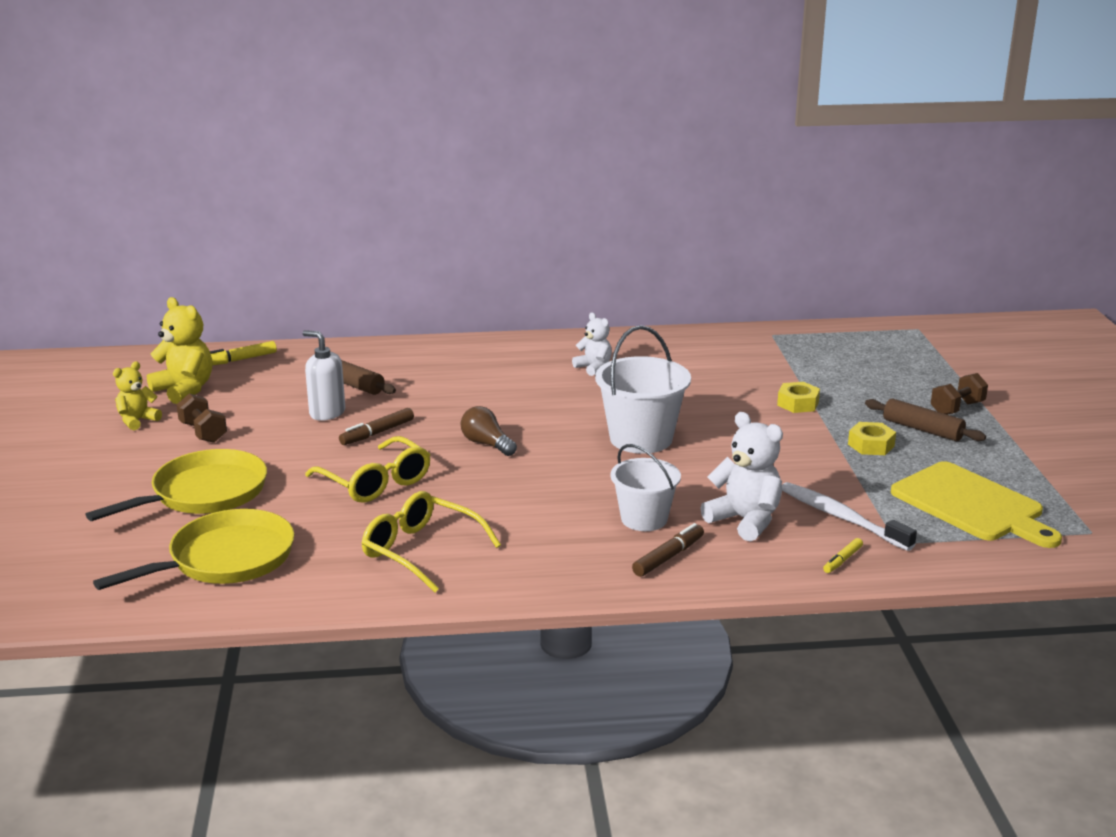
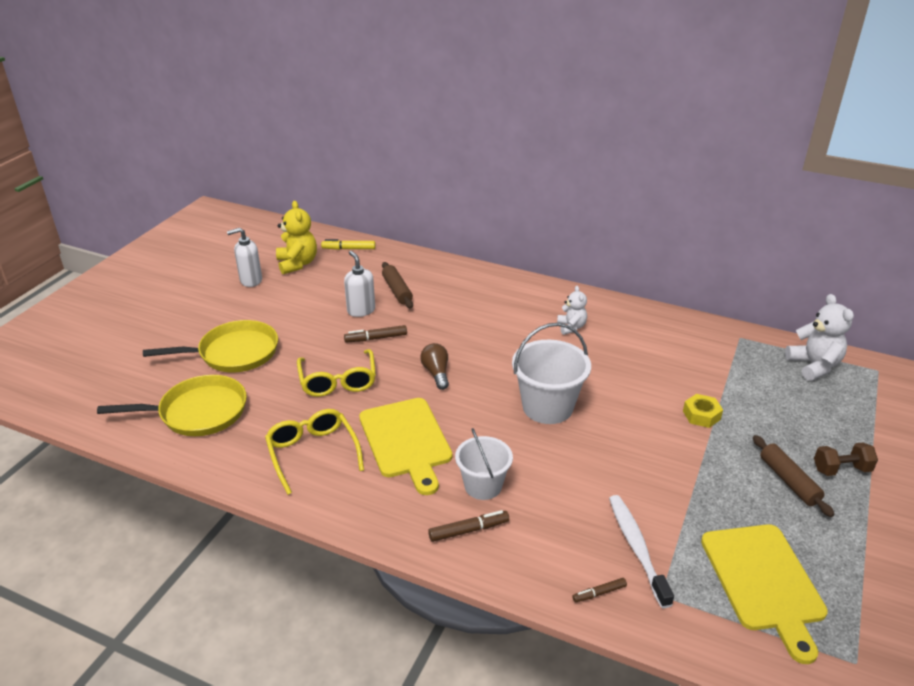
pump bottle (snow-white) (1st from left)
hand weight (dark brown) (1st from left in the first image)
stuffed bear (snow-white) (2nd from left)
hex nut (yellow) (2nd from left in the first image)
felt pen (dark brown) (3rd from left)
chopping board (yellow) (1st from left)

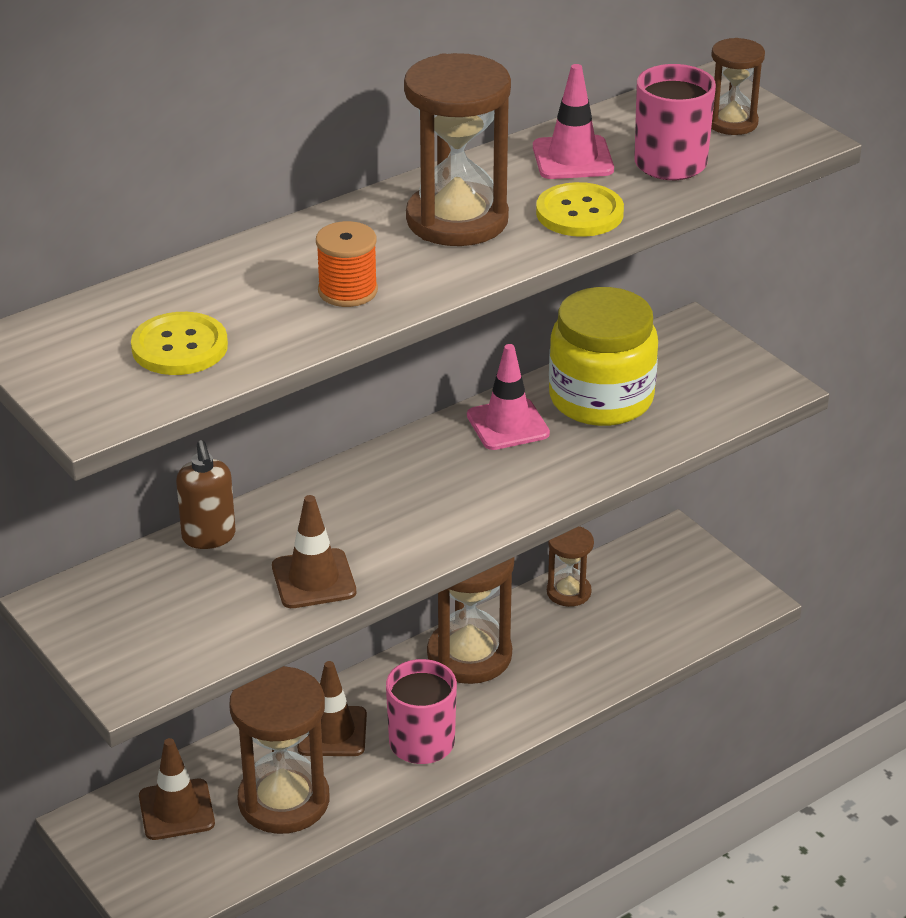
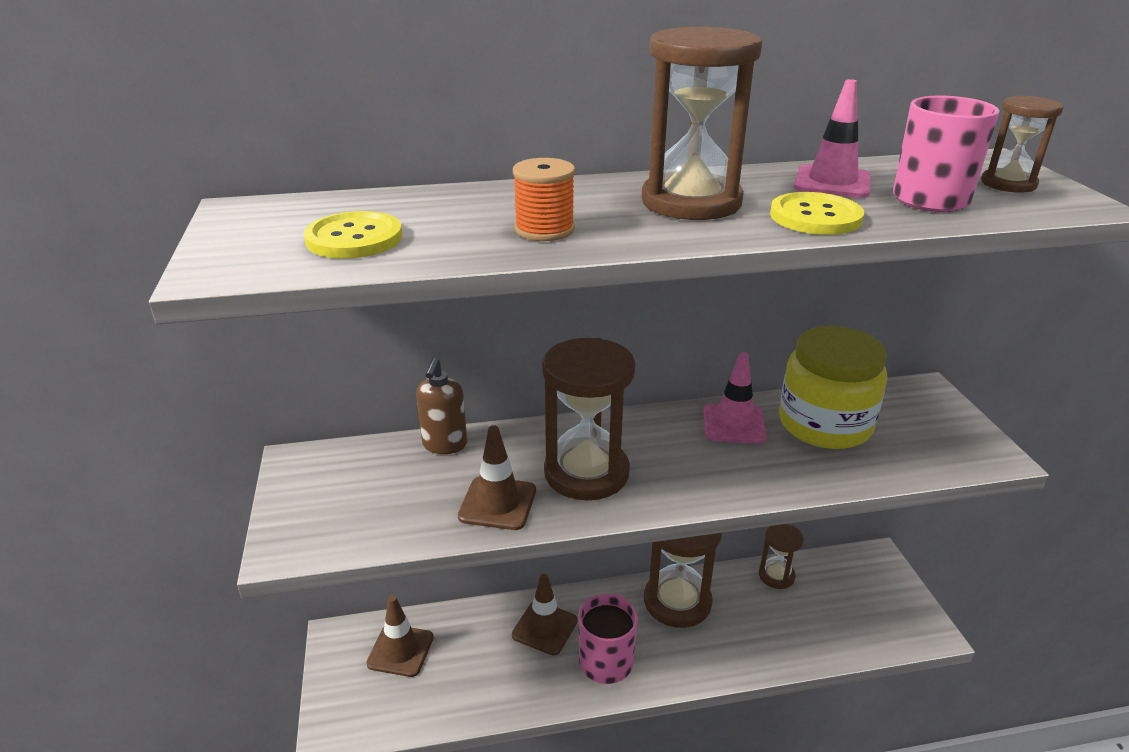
sand timer (dark brown) (1st from left)

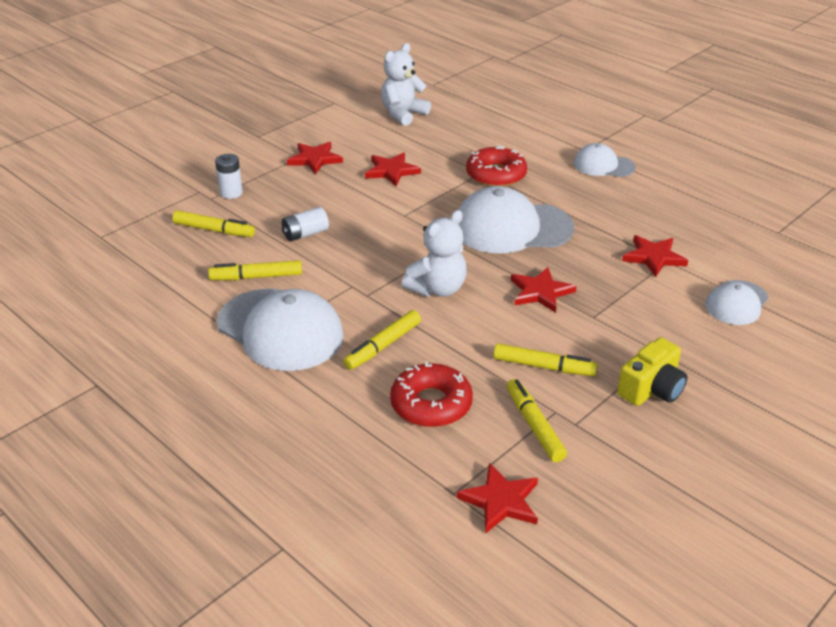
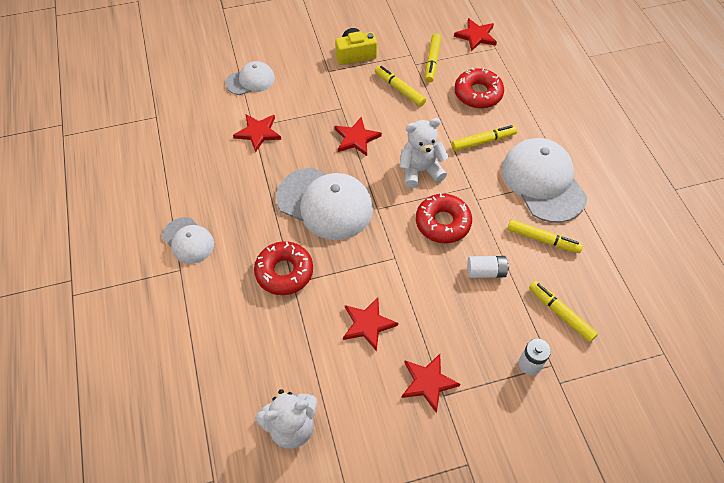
donut (crimson) (2nd from left)

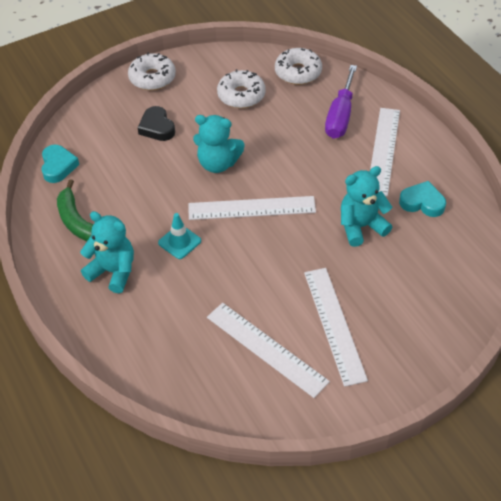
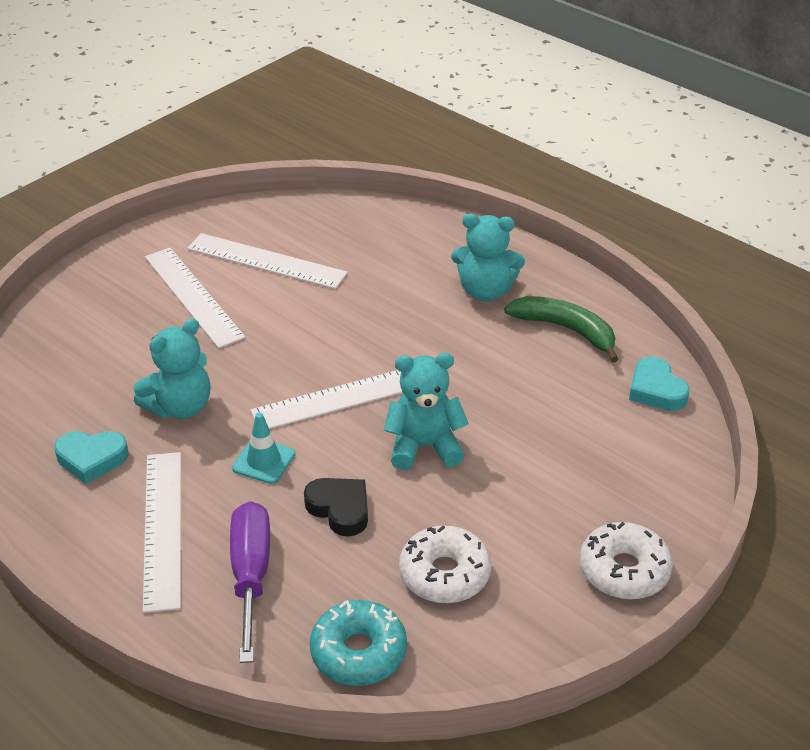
donut (teal)
heart shape (black)
road cone (teal)

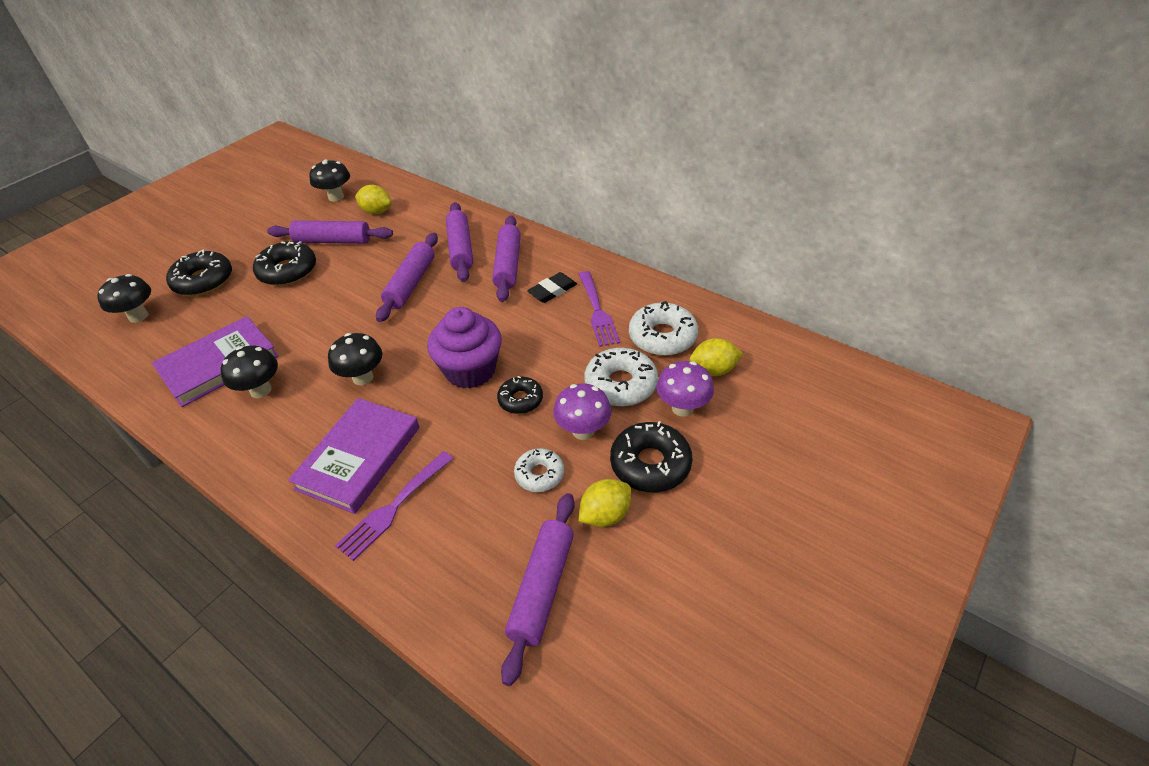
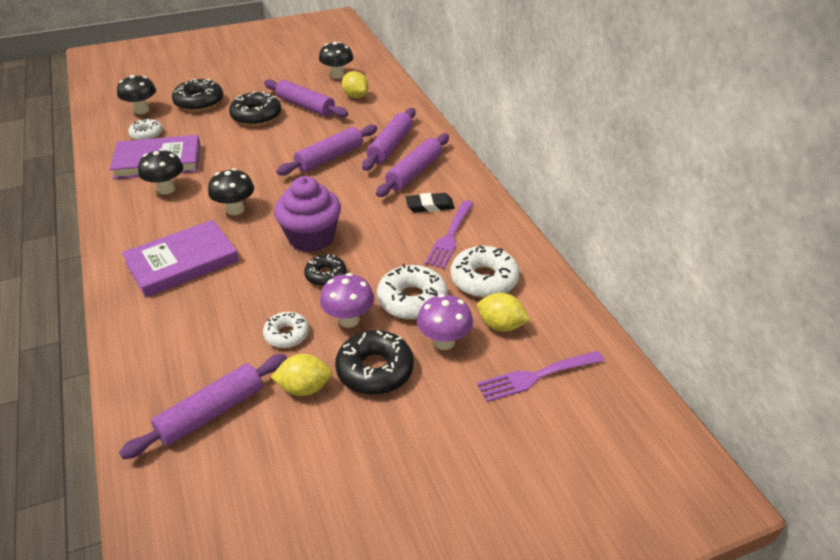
table fork (royal purple) (2nd from left)
donut (snow-white) (1st from left)

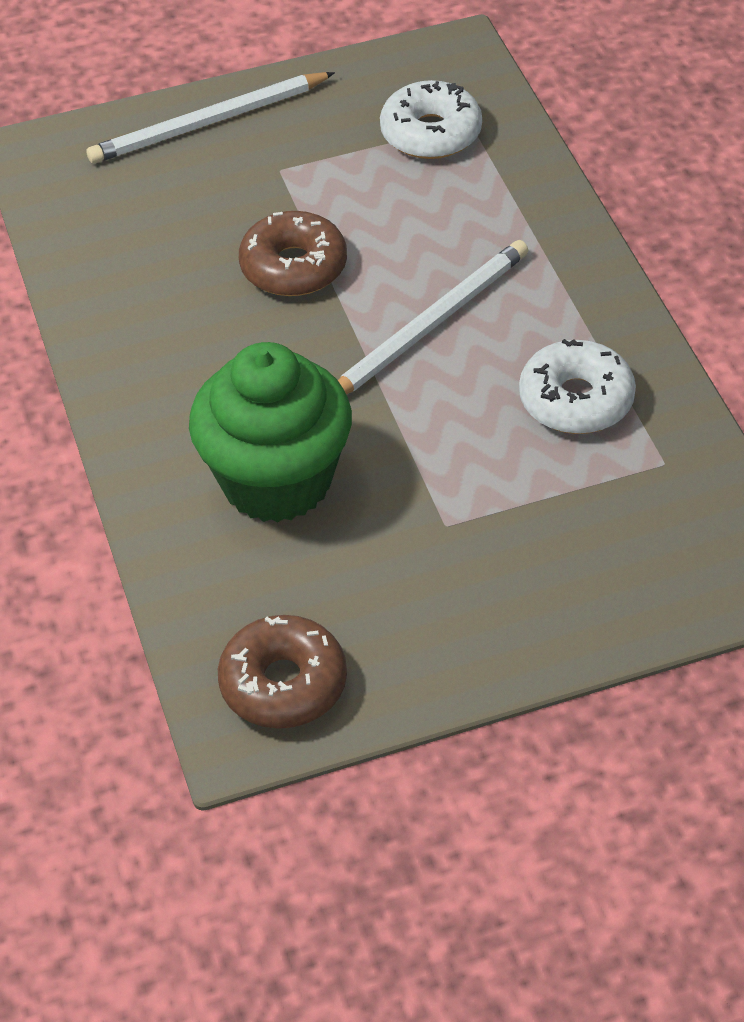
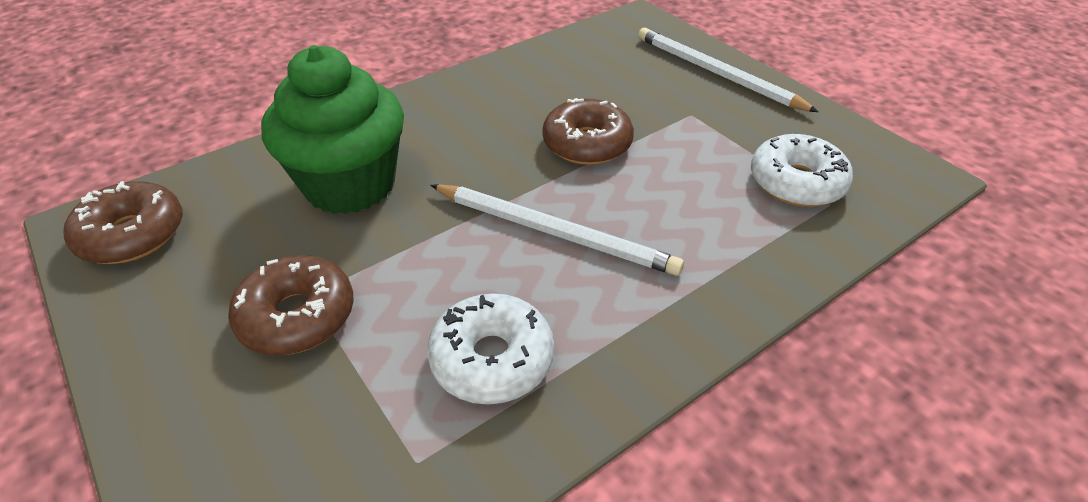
donut (dark brown) (2nd from left)

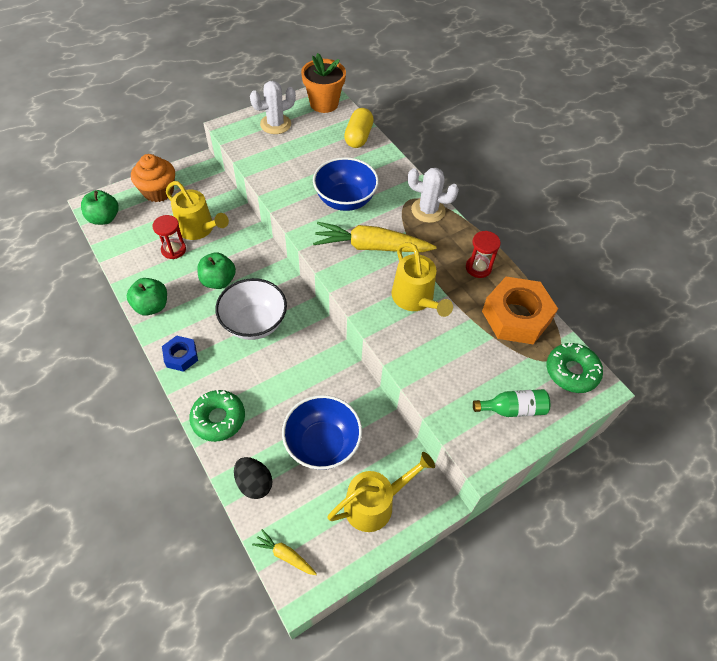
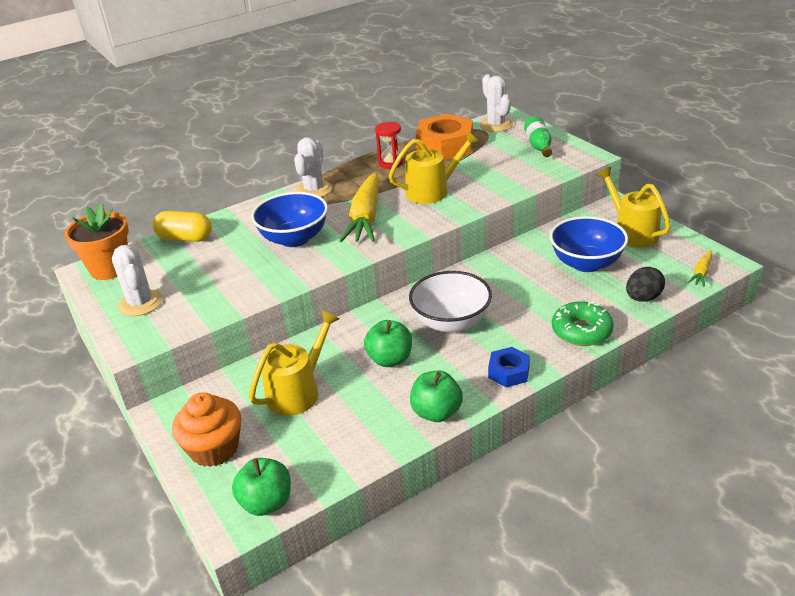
sand timer (crimson) (1st from left in the first image)
cactus (snow-white) (3rd from left)

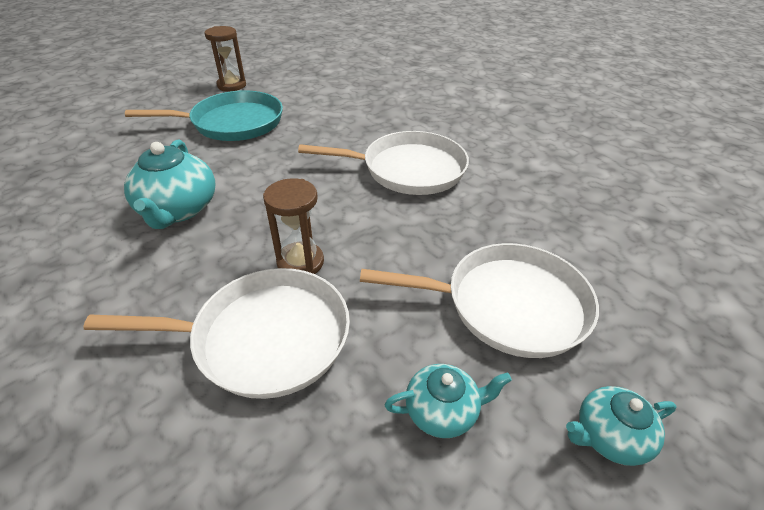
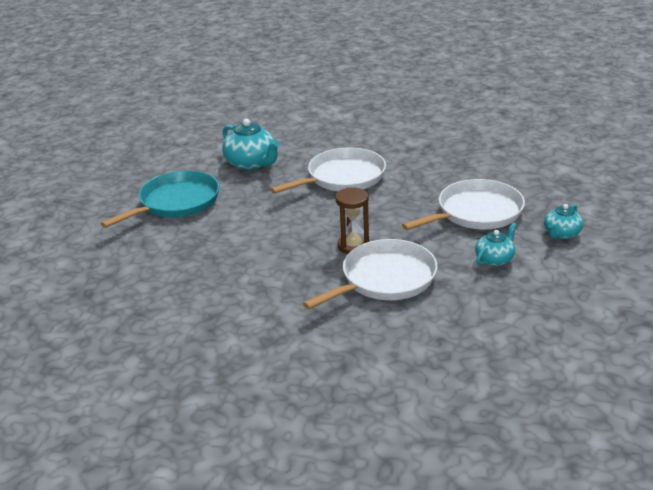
sand timer (dark brown) (1st from left in the first image)
china teapot (teal) (1st from left)

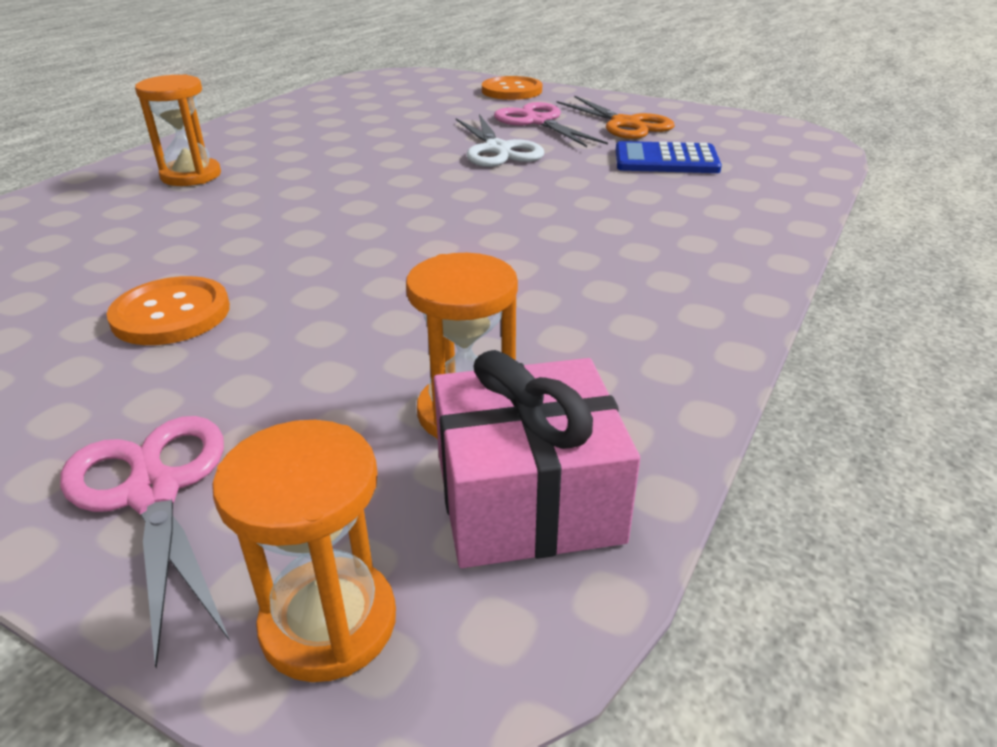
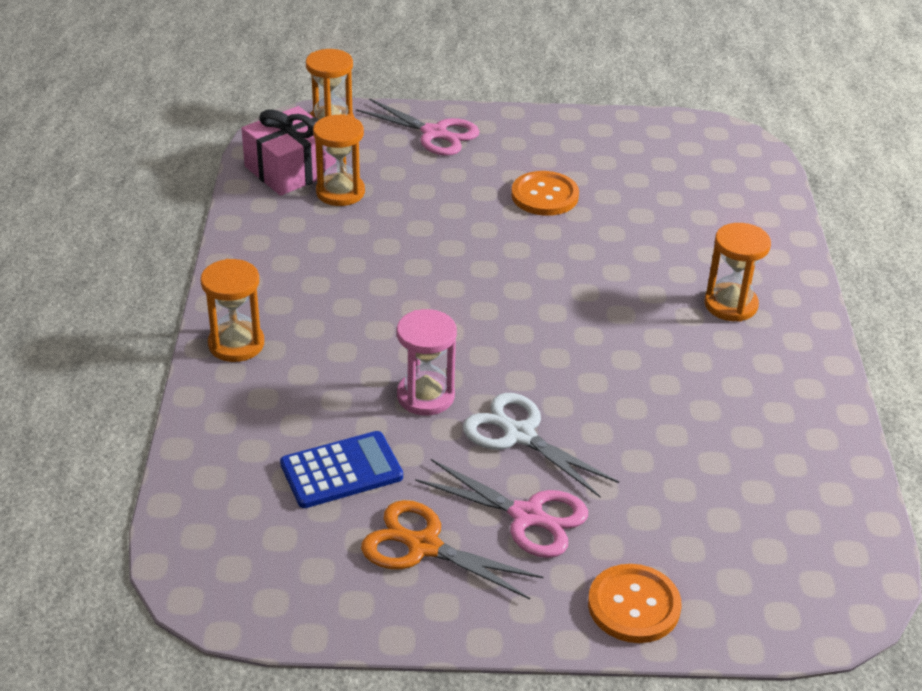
sand timer (bright orange) (1st from left)
sand timer (pink)

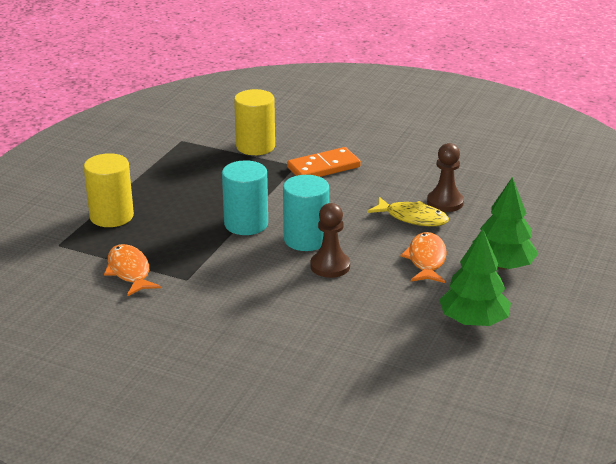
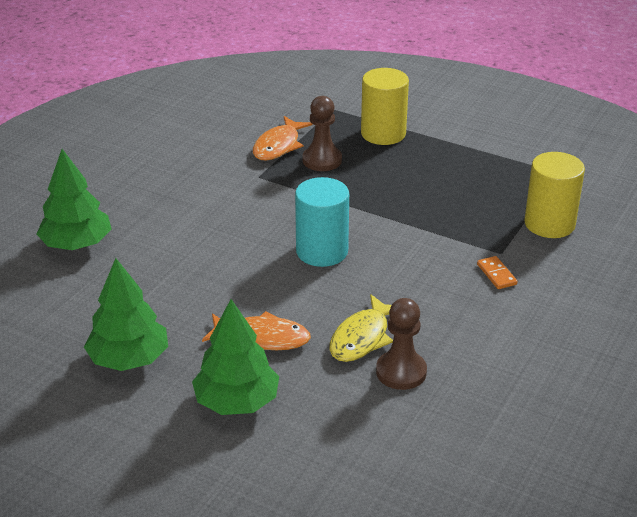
domino piece (bright orange)
solid cylinder (teal) (1st from left in the first image)
game pawn (dark brown) (1st from left)
fish (bright orange) (2nd from left)
toy tree (green) (1st from left)

